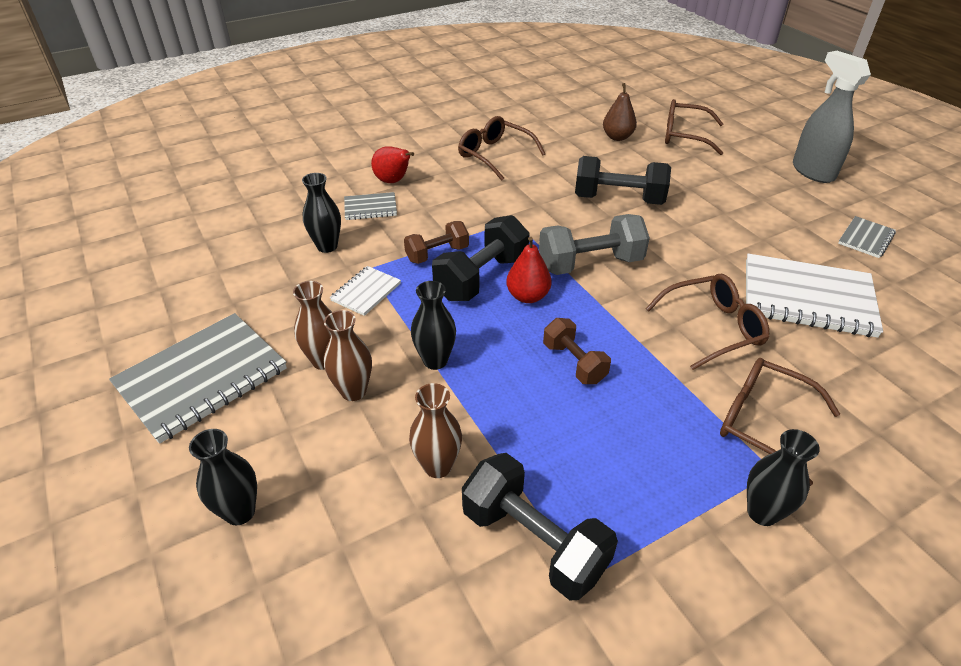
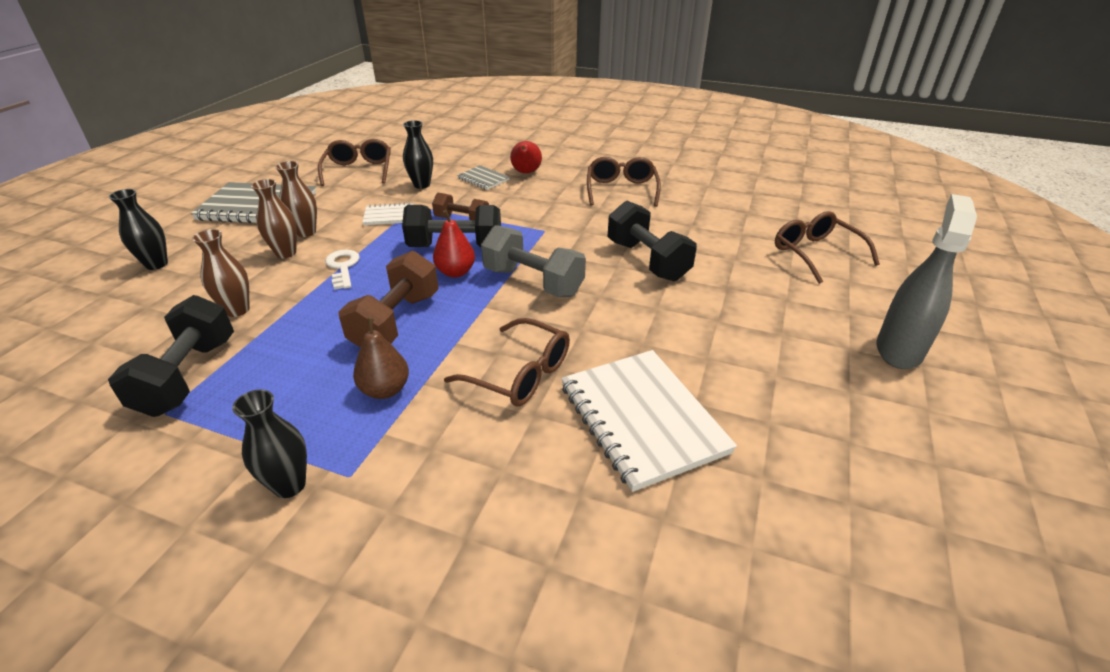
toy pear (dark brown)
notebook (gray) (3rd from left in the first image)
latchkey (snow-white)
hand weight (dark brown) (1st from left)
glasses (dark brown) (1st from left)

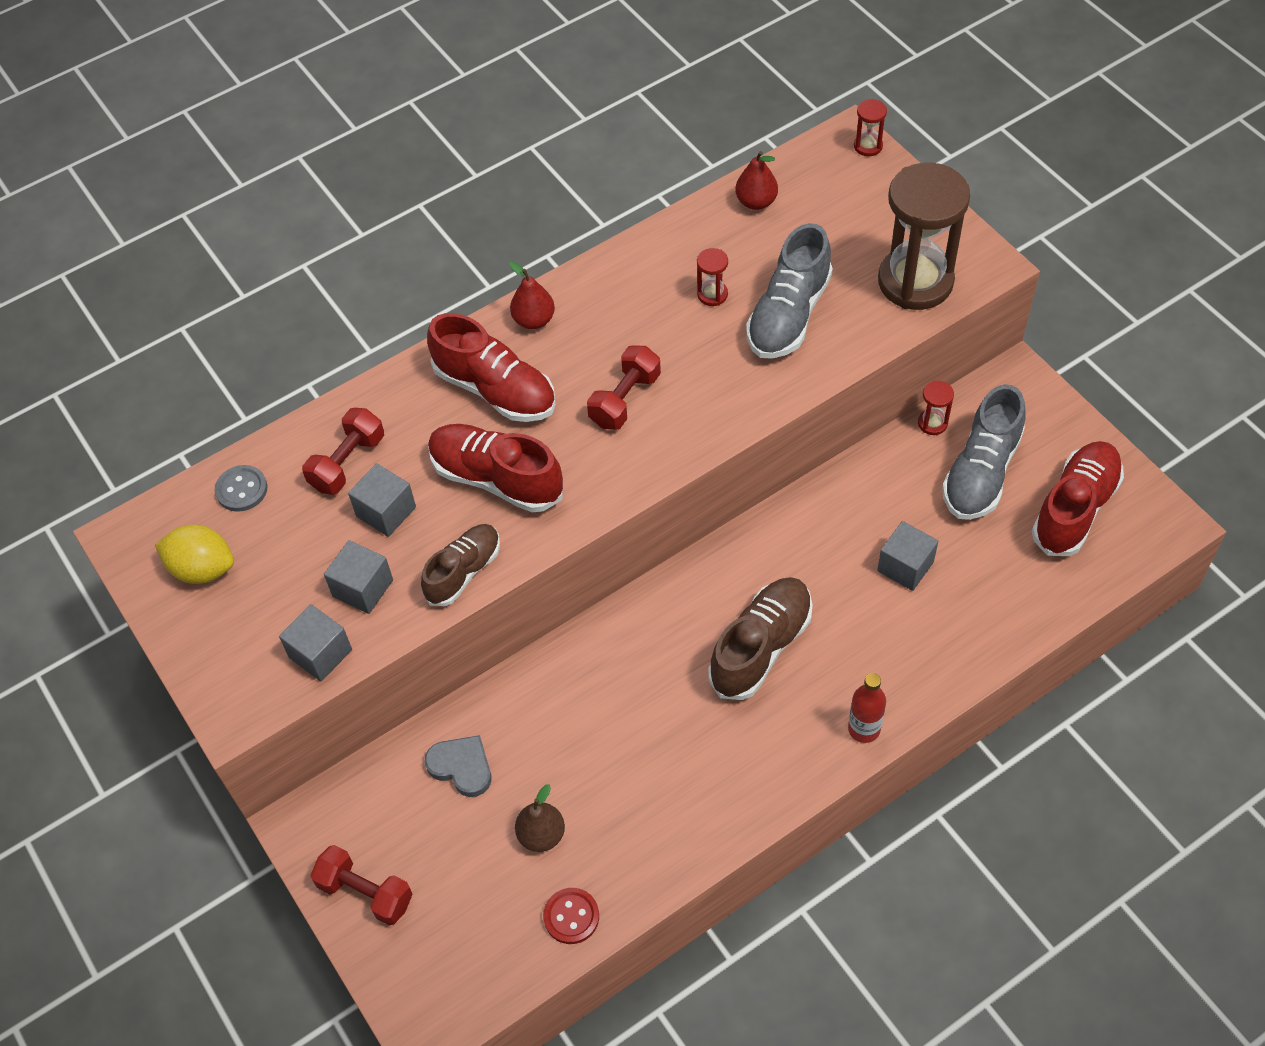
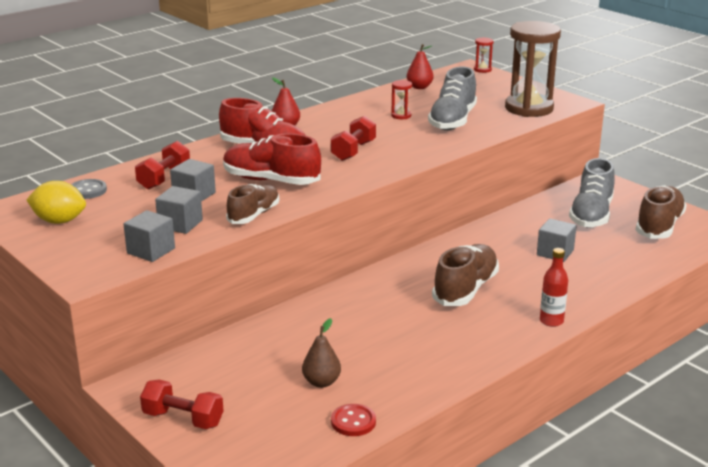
sand timer (crimson) (3rd from left in the first image)
lace-up shoe (dark brown) (3rd from left)
heart shape (gray)

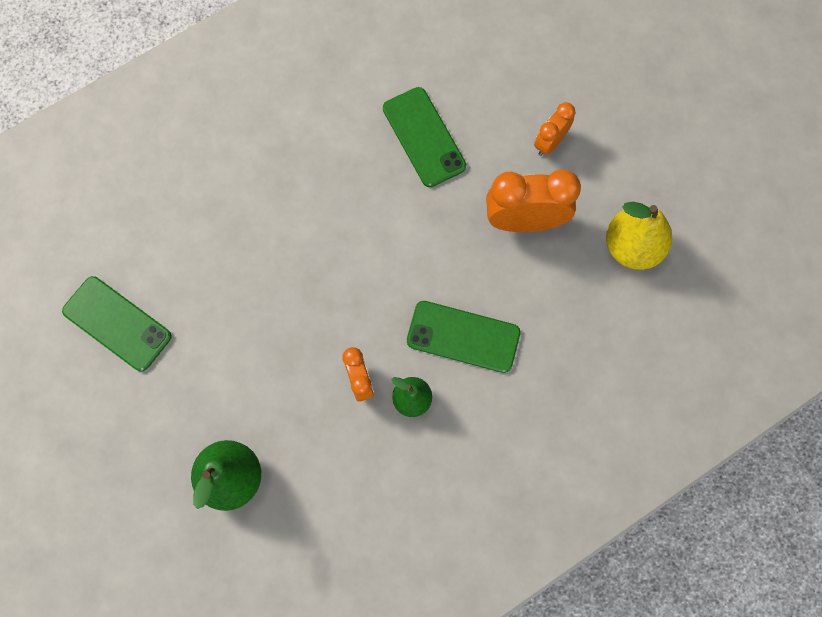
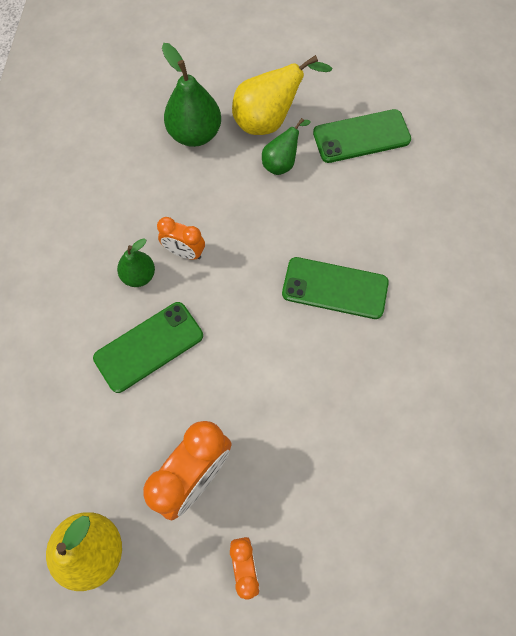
smartphone (green) (2nd from left)
toy pear (yellow) (2nd from left)
toy pear (green) (3rd from left)

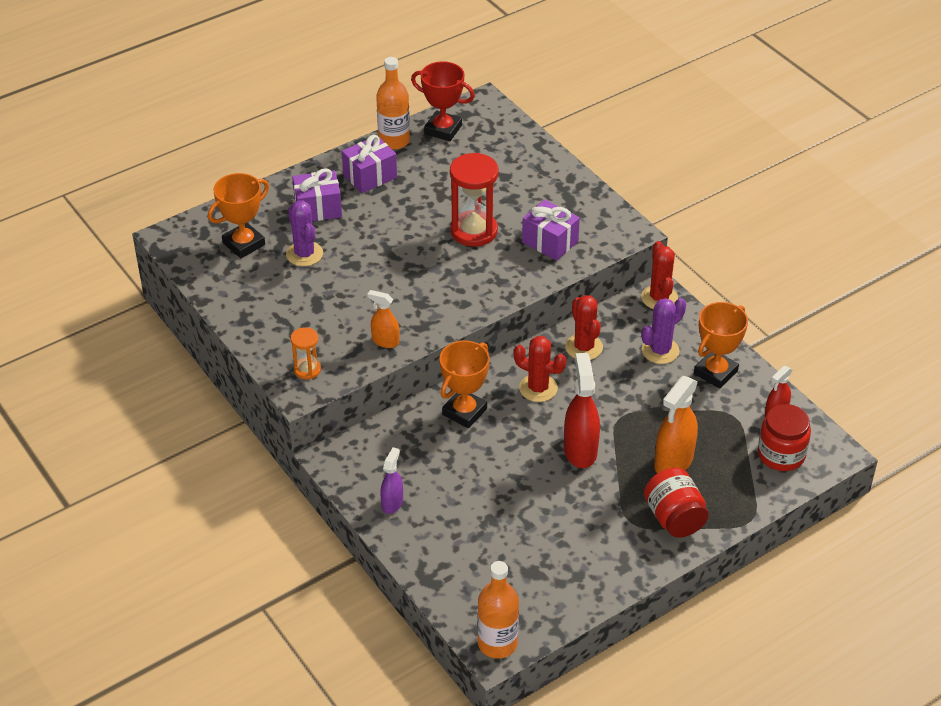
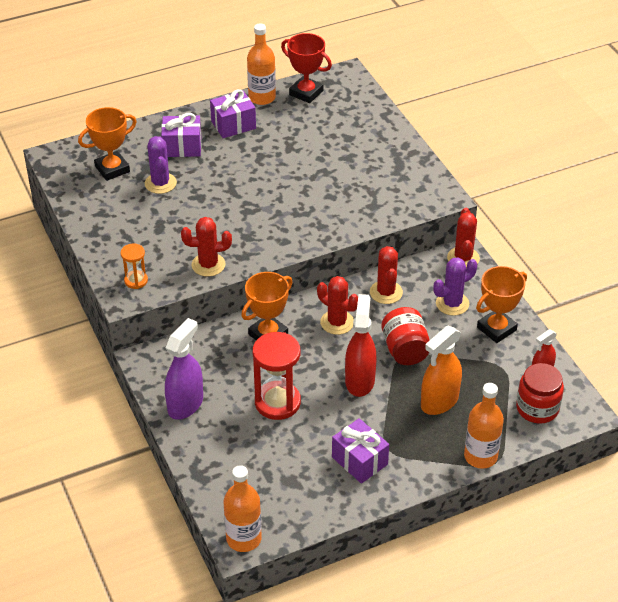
sand timer (crimson)
wrapped gift (royal purple) (3rd from left)
cactus (crimson) (1st from left)
spray cleaner (royal purple)
jar (crimson) (1st from left)
bottle (bright orange) (3rd from left)

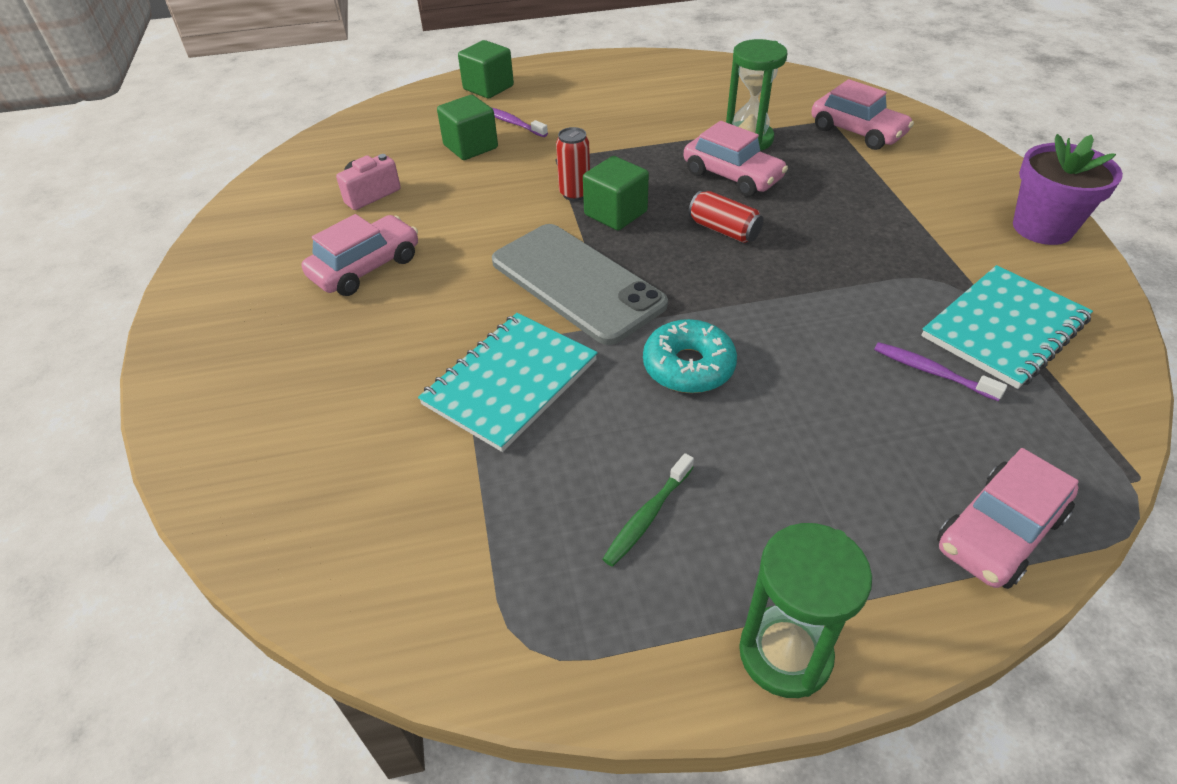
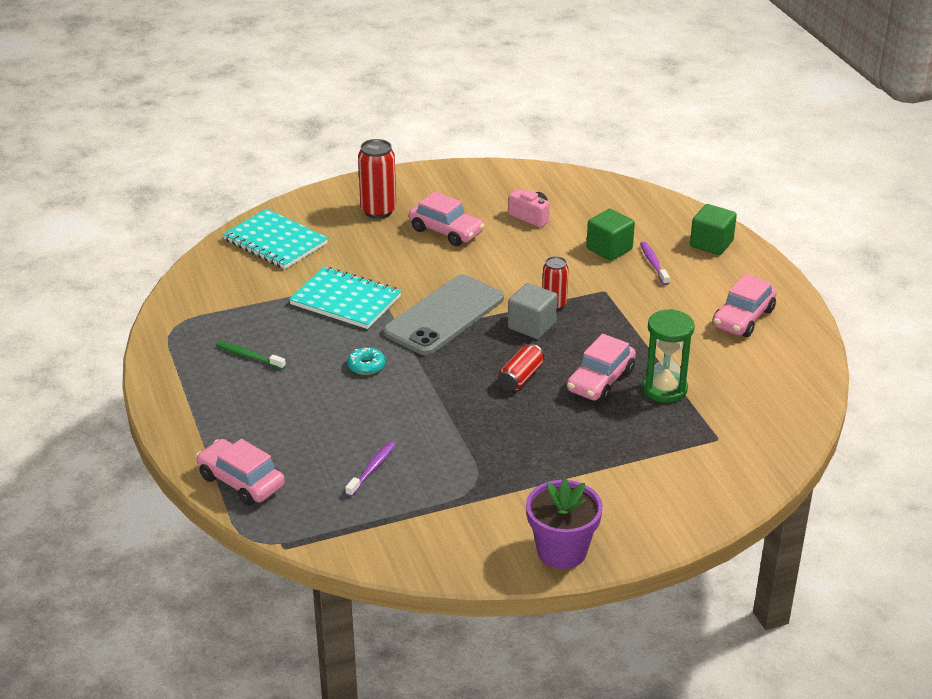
automobile (pink) (4th from left)
toothbrush (royal purple) (2nd from left)
cube (gray)
notebook (teal) (1st from left)
donut (teal)
sand timer (green) (2nd from left in the first image)
soda can (crimson) (1st from left)

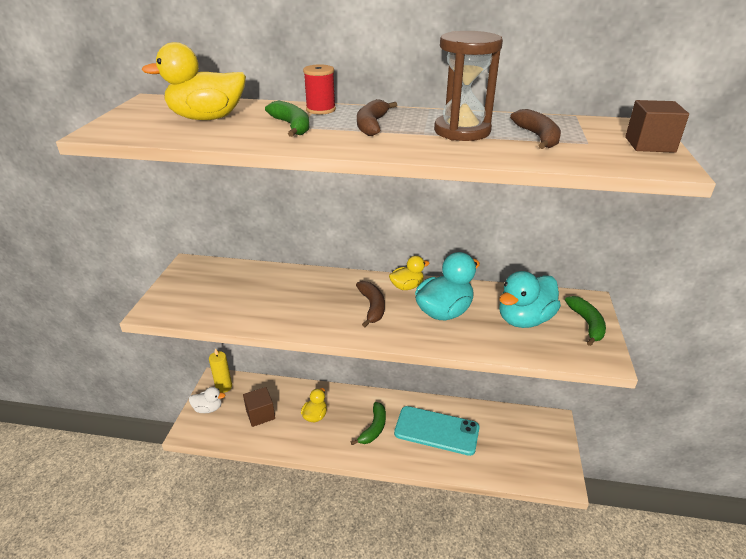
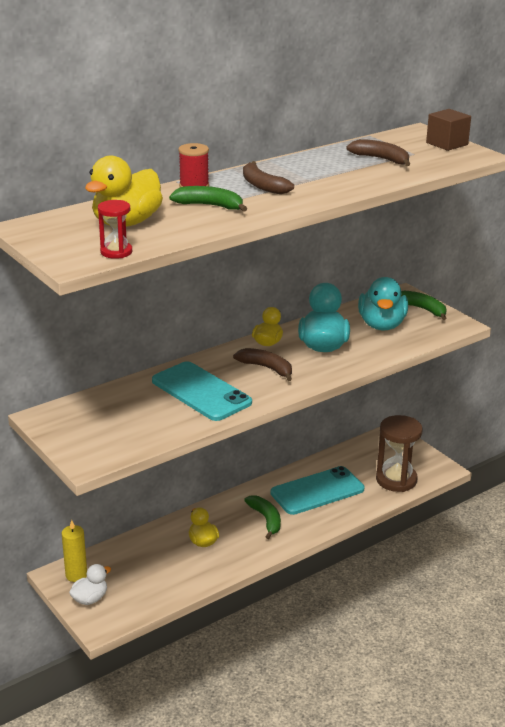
sand timer (dark brown)
cube (dark brown) (1st from left in the first image)
sand timer (crimson)
smartphone (teal) (1st from left)

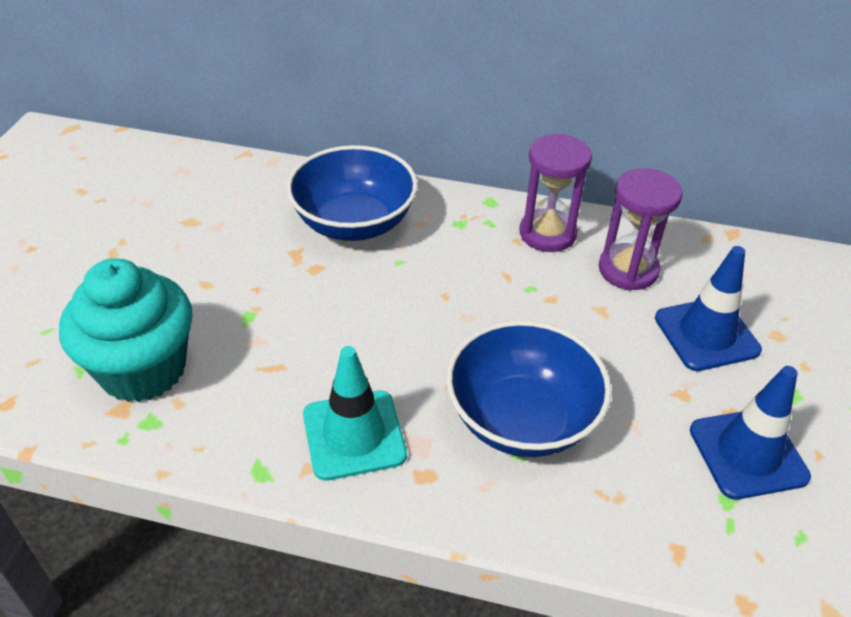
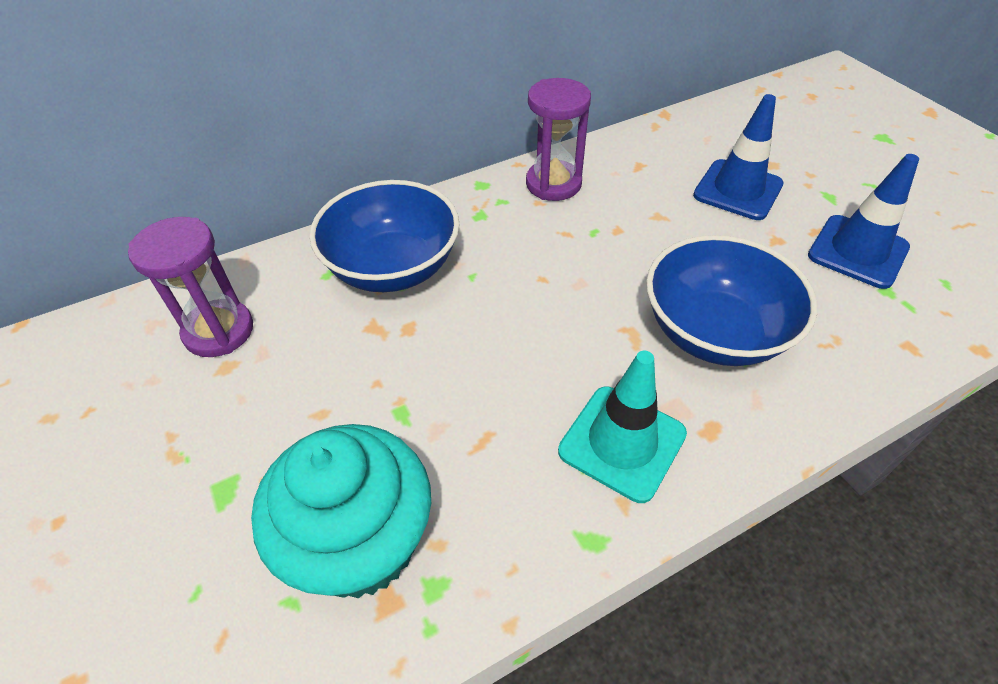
sand timer (royal purple) (1st from left)

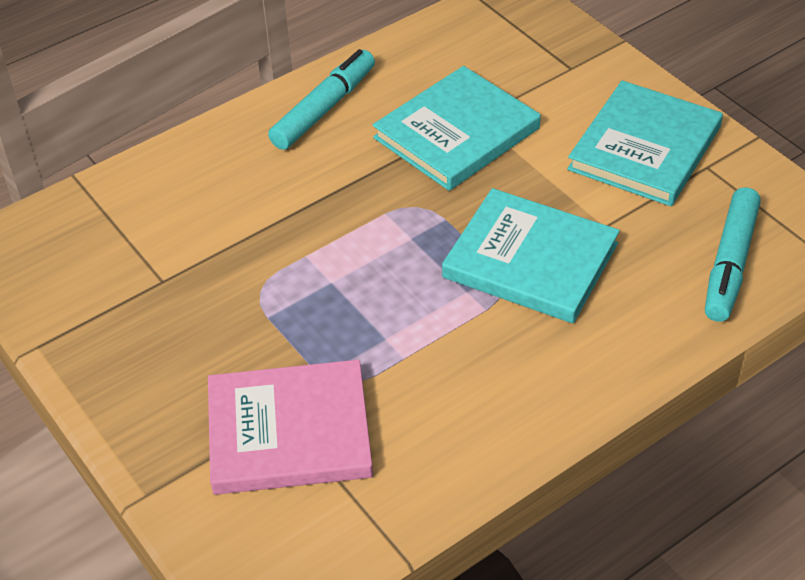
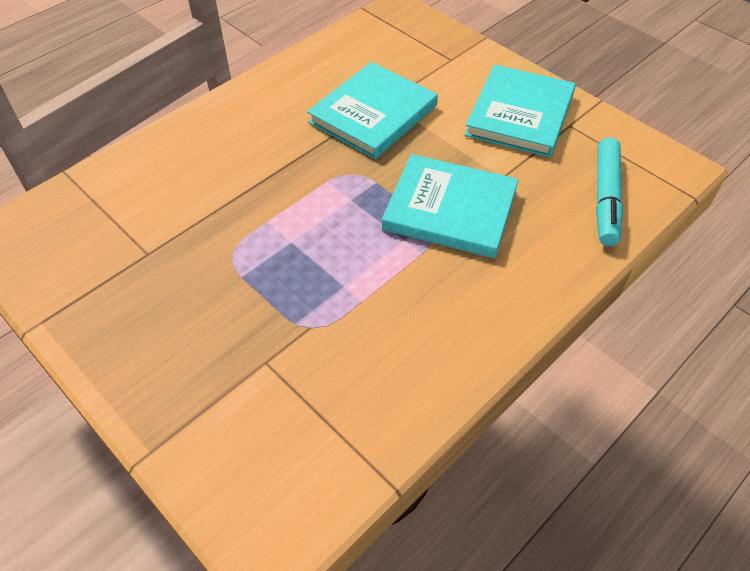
felt pen (teal) (1st from left in the first image)
hardback (pink)

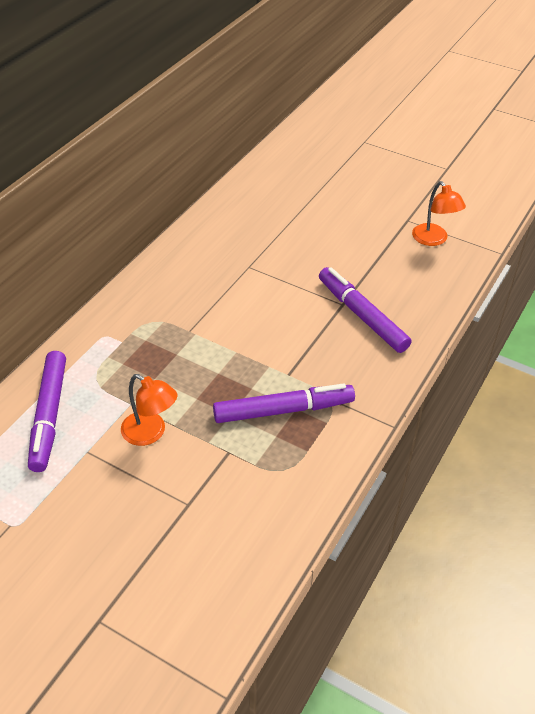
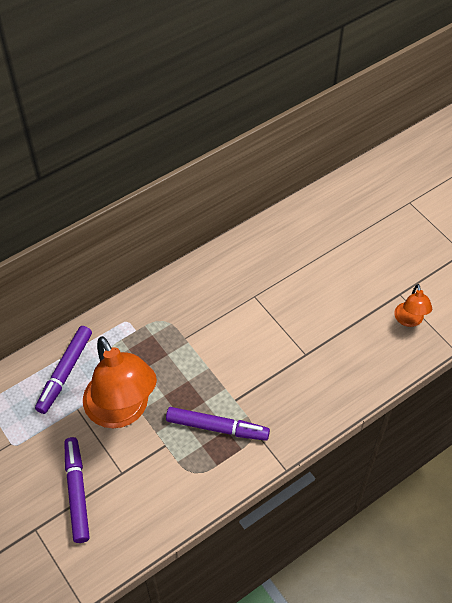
felt pen (royal purple) (2nd from left)
lamp (bright orange) (1st from left)

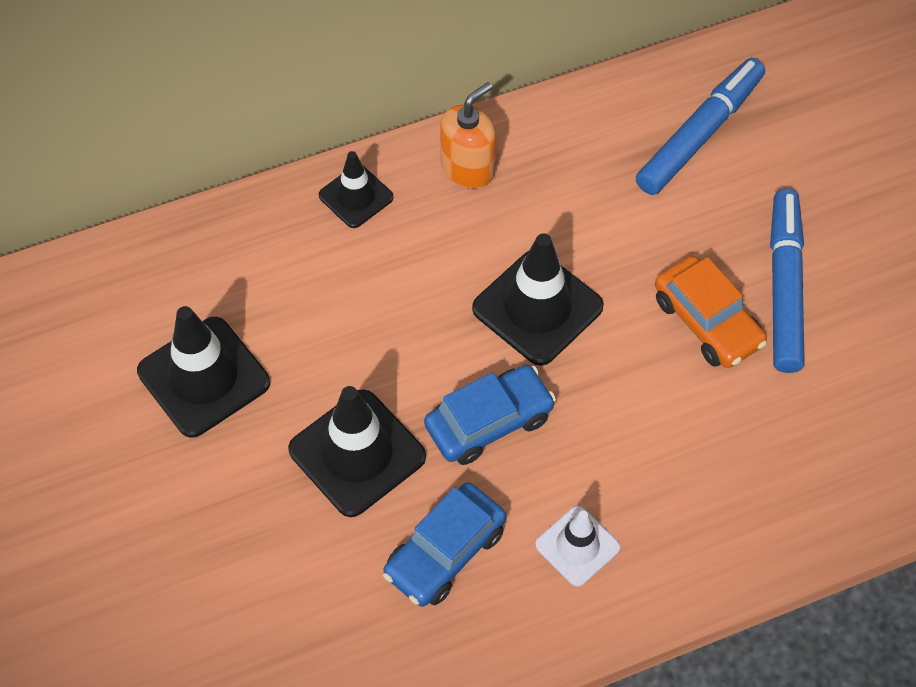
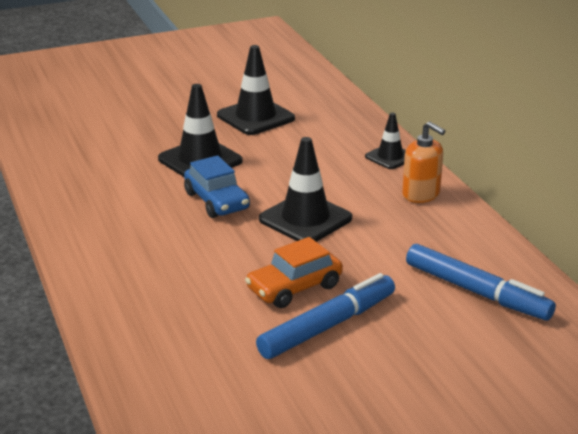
felt pen (blue) (1st from left)
automobile (blue) (1st from left in the first image)
road cone (snow-white)

